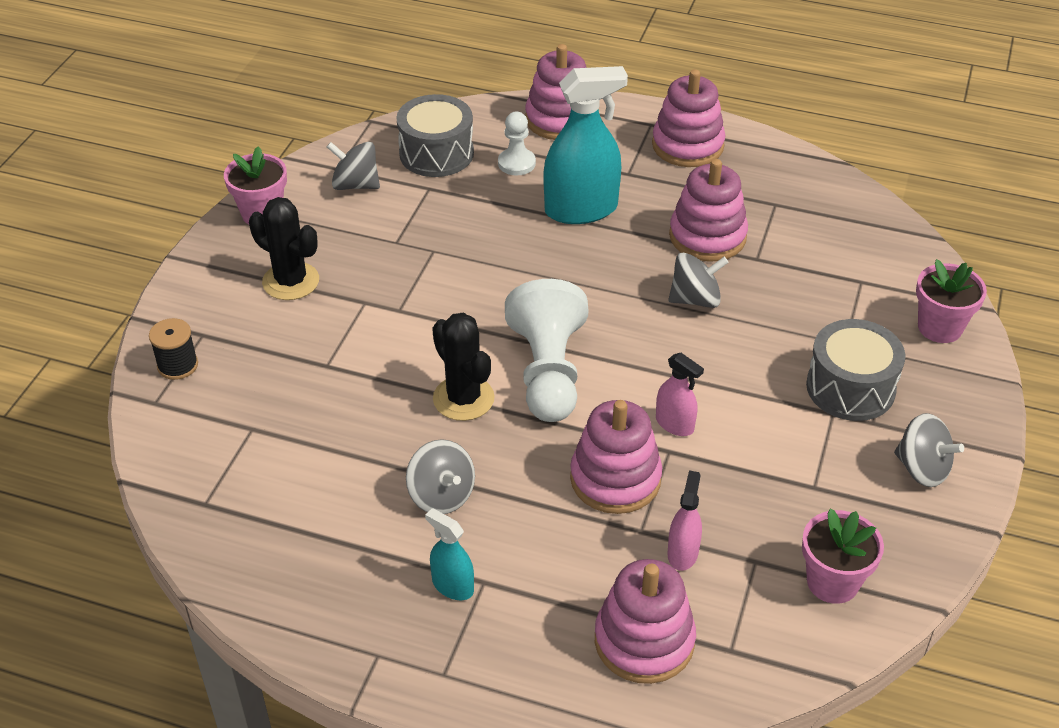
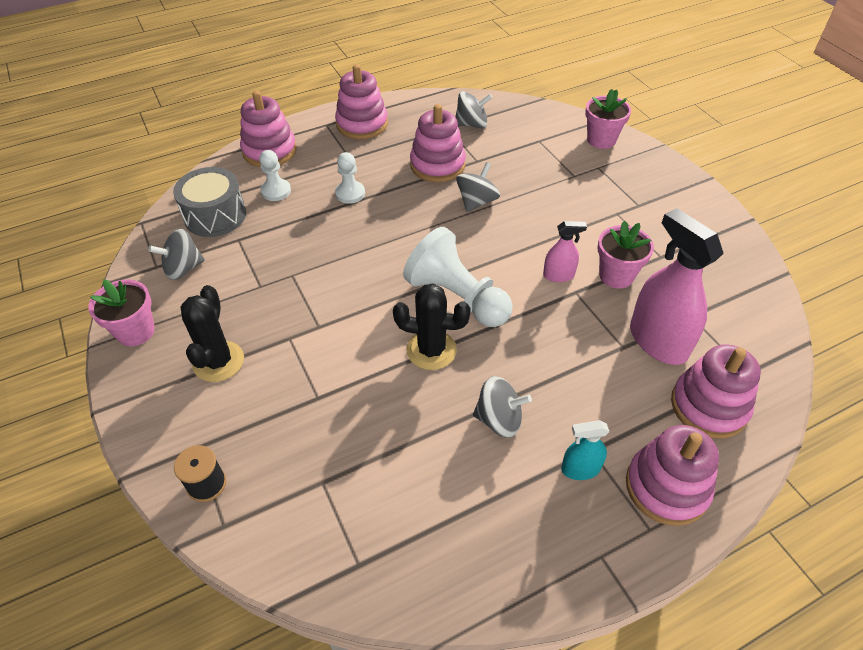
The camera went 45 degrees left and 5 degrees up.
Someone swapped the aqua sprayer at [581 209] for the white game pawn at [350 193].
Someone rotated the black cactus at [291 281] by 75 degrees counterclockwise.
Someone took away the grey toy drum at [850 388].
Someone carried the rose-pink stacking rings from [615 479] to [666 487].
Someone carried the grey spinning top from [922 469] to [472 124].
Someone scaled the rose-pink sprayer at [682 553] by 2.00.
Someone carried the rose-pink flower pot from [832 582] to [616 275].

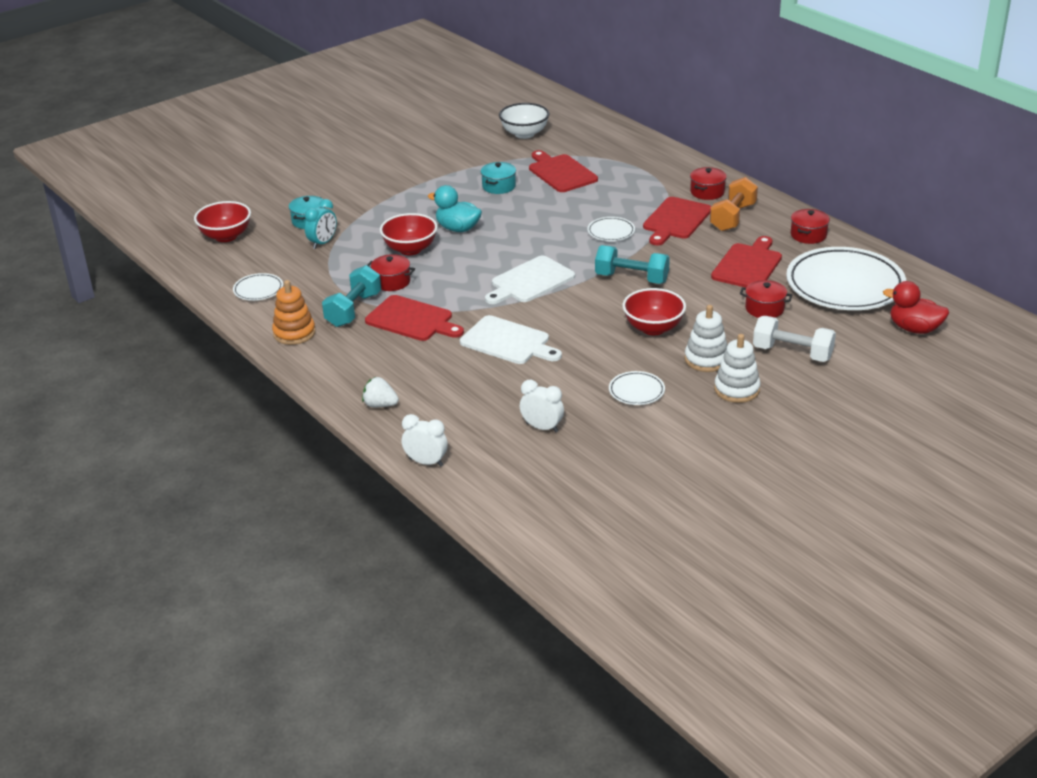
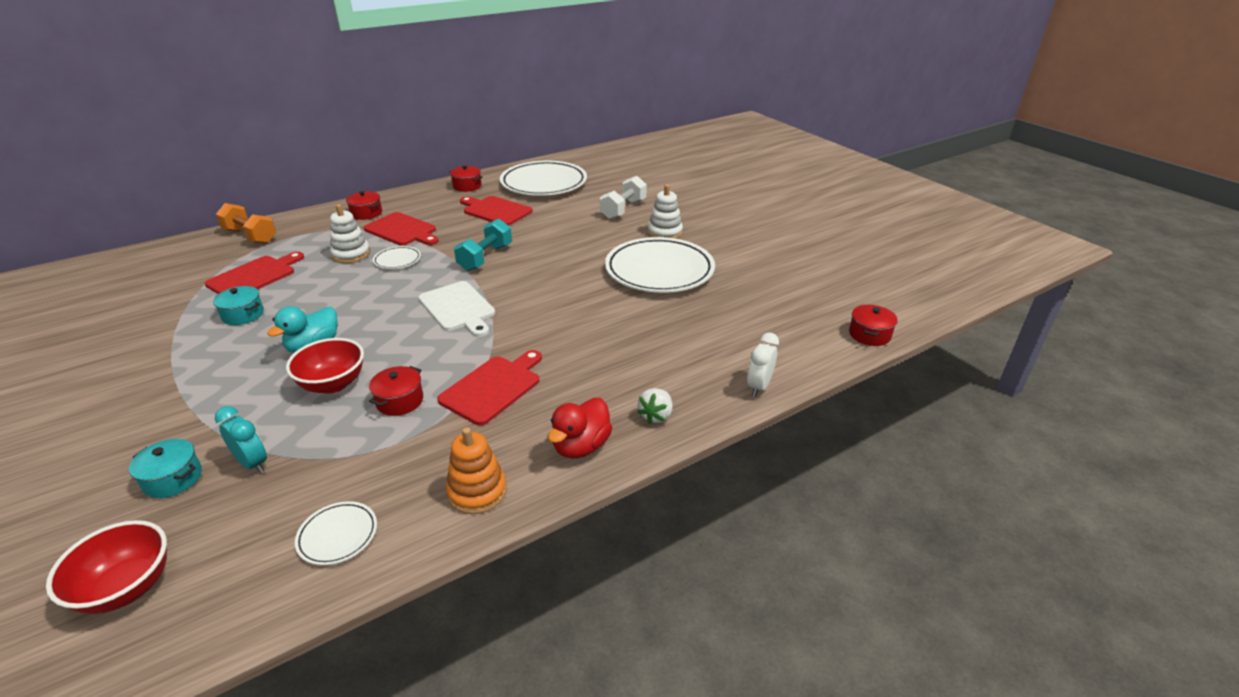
The camera went 85 degrees left and 0 degrees up.
Someone took away the white bowl at [524 134].
Someone rotated the scarlet cutting board at [561 173] by 150 degrees clockwise.
Someone carried the bright orange free weight from [732 217] to [250 236].
Someone took away the aqua free weight at [353 310].
Someone carried the scarlet pot from [764 309] to [869 335].
Someone carried the scarlet toy duck from [914 329] to [581 446].
Someone took away the scarlet bowl at [653 328].
Someone carried the white stacking rings from [706 359] to [351 254].
Someone took away the white cutting board at [508 341].
Someone scaled the white plate at [636 391] by 2.30.
Someone took away the white alarm clock at [542 427].

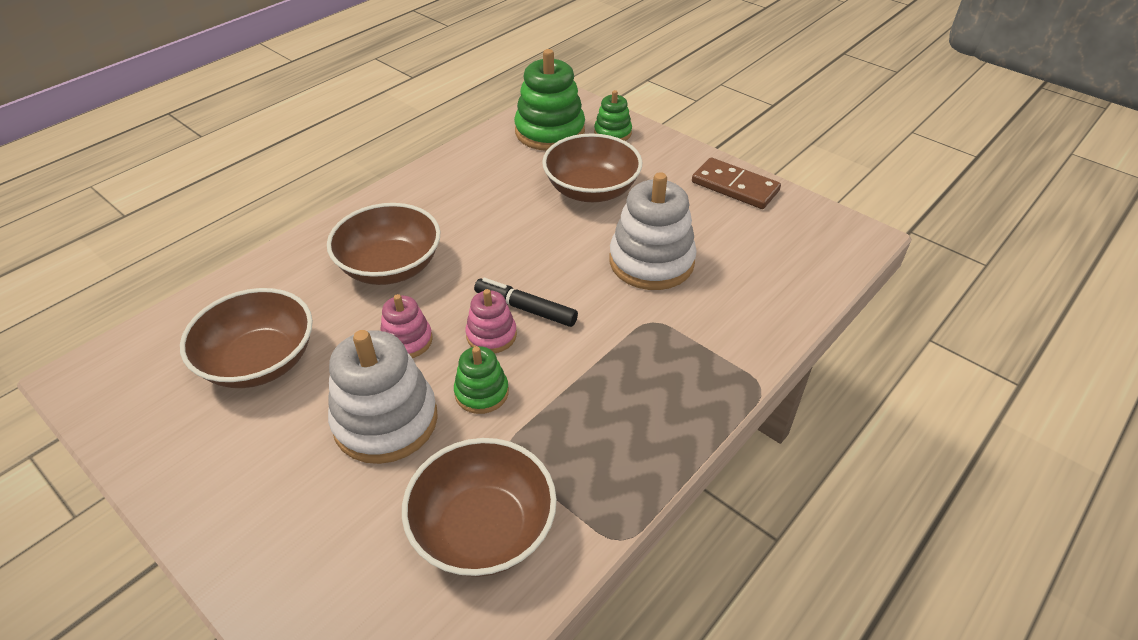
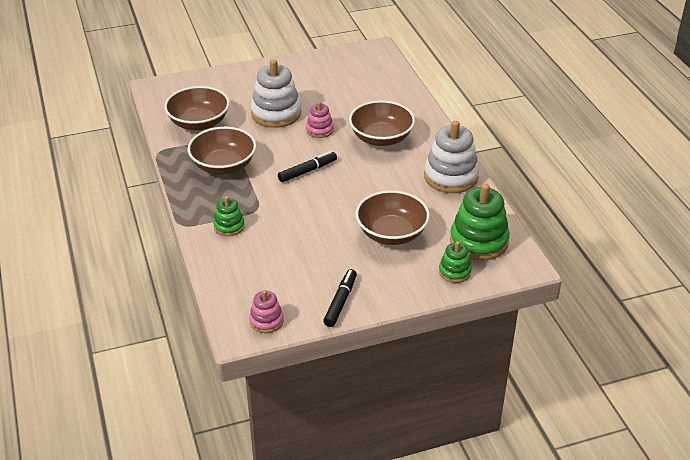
The camera went 120 degrees right and 5 degrees down.
Someone swapped the russet domino piece at [735 186] for the black marker at [340 302].
Someone carried the white stacking rings from [651 261] to [451 177].
Someone carried the russet bowl from [260 361] to [223 165].
Someone carried the rose-pink stacking rings from [491 335] to [266 321].
Someone carried the emerald stacking rings from [481 392] to [229 226].

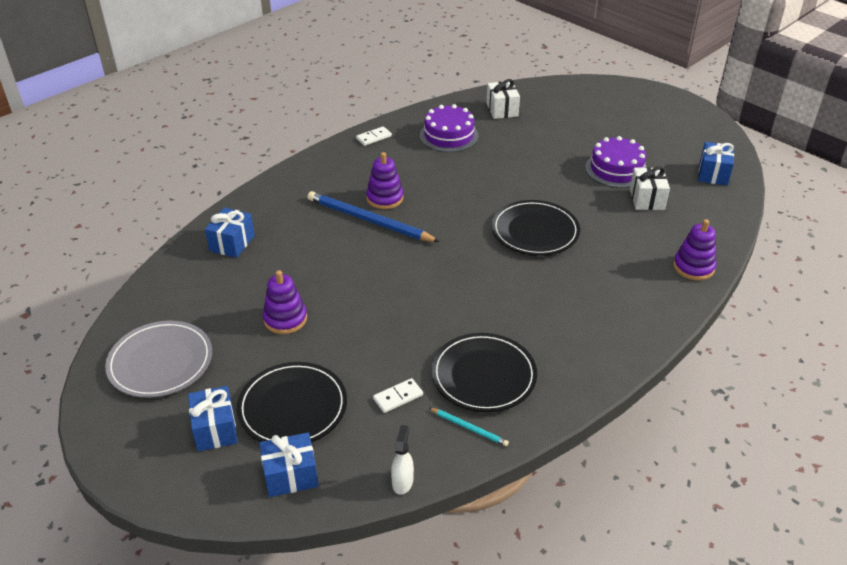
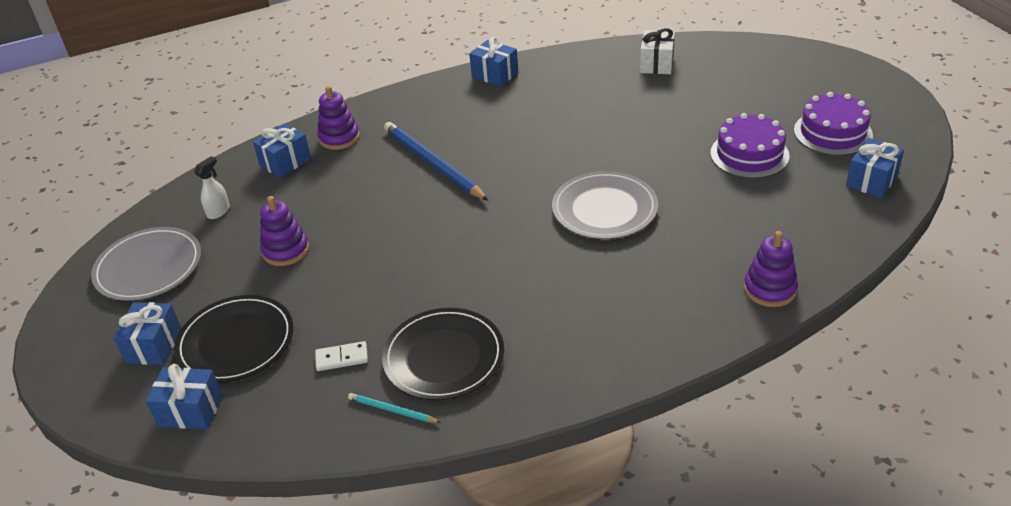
The camera went 25 degrees right and 0 degrees up.
Someone carried the violet gateau from [449 136] to [832 133].
Someone swapped the white domino piece at [374 137] for the blue gift at [495 75].
Someone carried the violet stacking rings from [385 198] to [339 138].
Someone took away the white gift at [647 199].
Someone repainted the black plate at [535 231], which became the grey plate at [604 209].
Someone rotated the aqua pencil at [469 428] by 150 degrees clockwise.
Someone carried the white sprayer from [402 482] to [218 211].

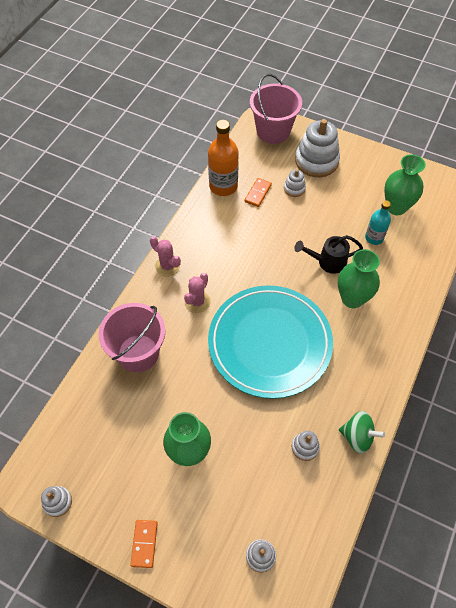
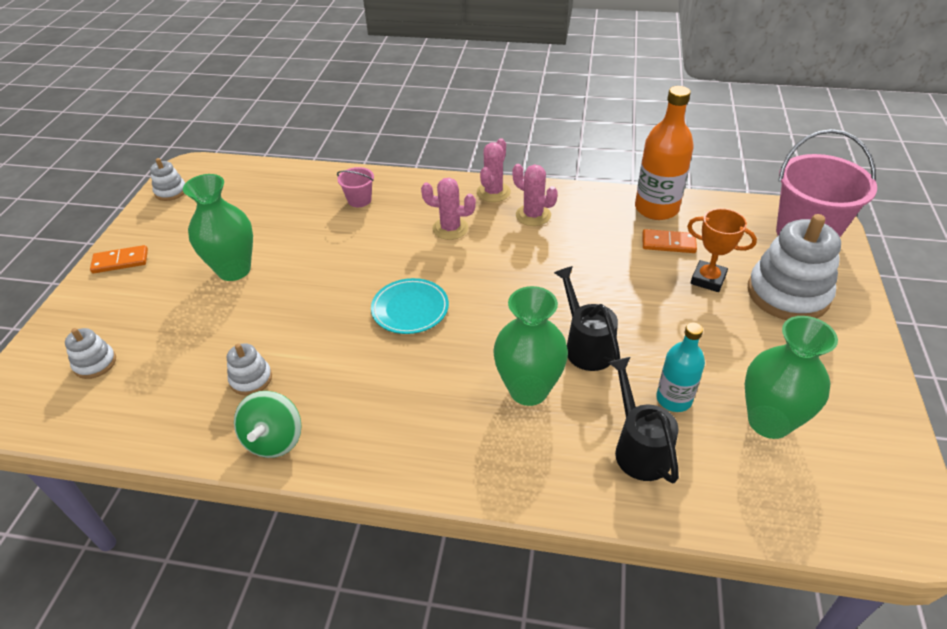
The camera went 75 degrees right and 15 degrees down.
Someone swapped the white stacking rings at [294 188] for the bright orange prize cup at [708 279].
Someone scaled the aqua plate at [269 343] by 0.42.
Someone scaled the rose-pink sand bucket at [138 353] by 0.45.
Someone put down the rose-pink cactus at [533 215].
Someone put down the black watering pot at [639 448].

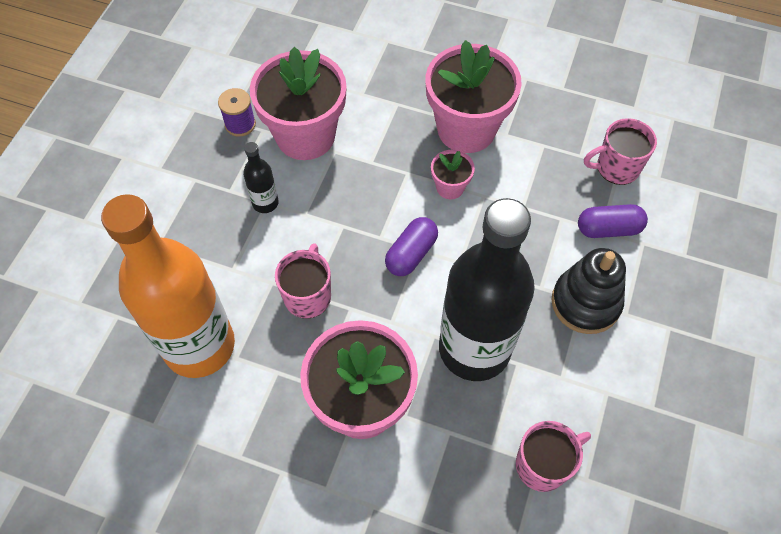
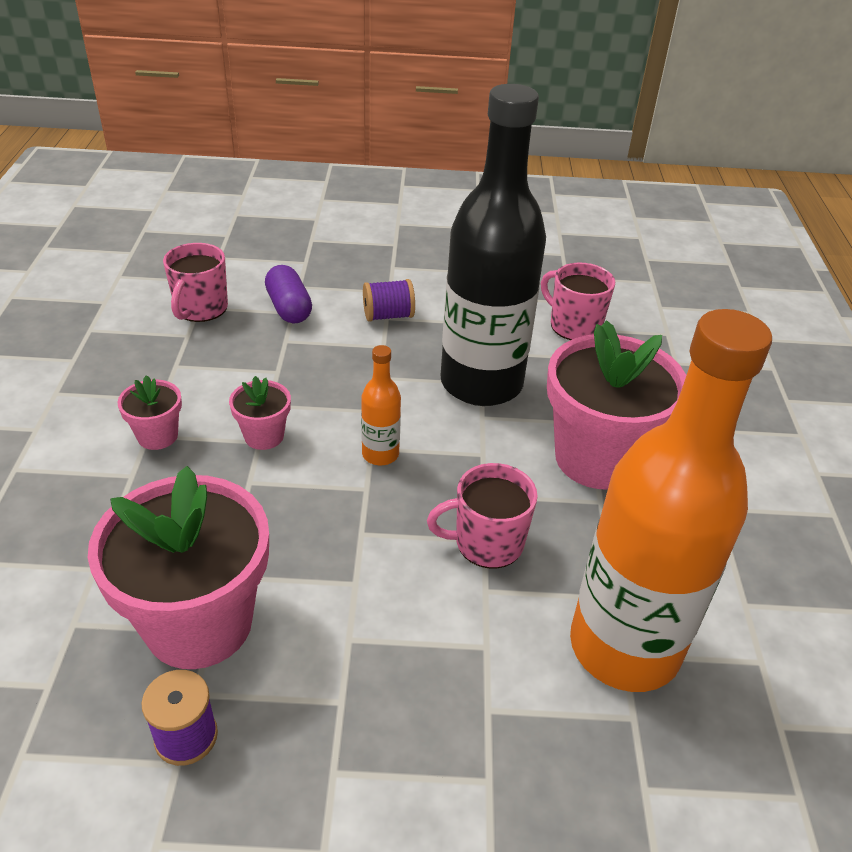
The camera went 110 degrees left and 20 degrees down.
Someone scaled the rose-pink flower pot at [466 129] by 0.46.
Someone rotated the rose-pink mug at [616 167] by 45 degrees clockwise.
Someone took away the black flask at [265 203].
Someone swapped the violet capsule at [411 254] for the bright orange flask at [380 454].
Someone swapped the black stacking rings at [585 302] for the violet spool at [388 315].

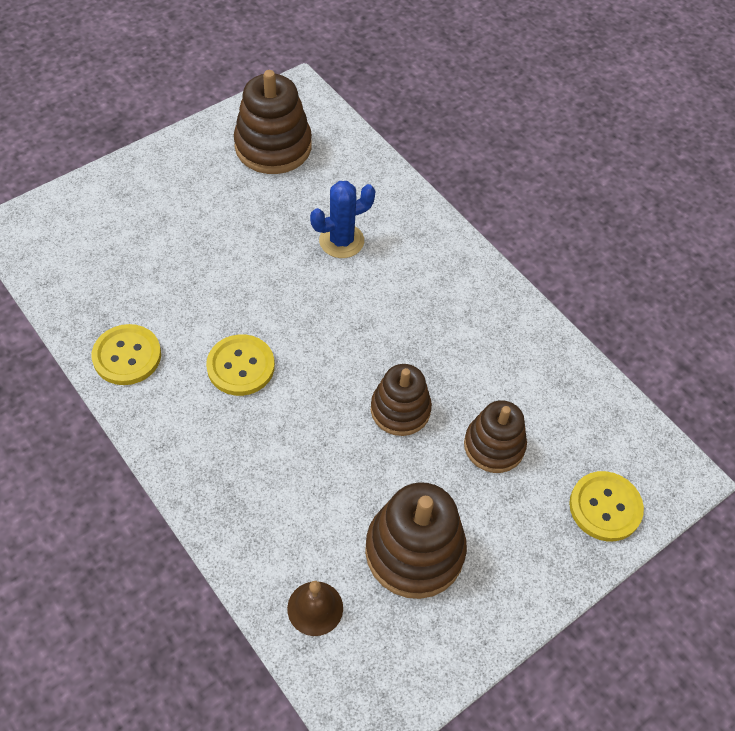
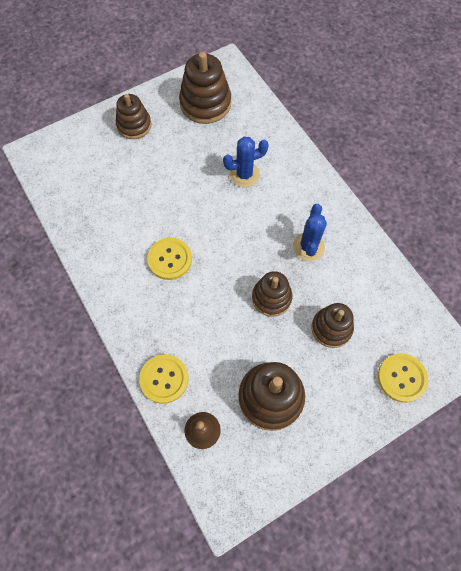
The camera went 10 degrees right and 10 degrees up.
Someone carried the yellow button from [127 356] to [164 379].
Someone put down the russet stacking rings at [134 125].
Someone put down the blue cactus at [308 247].

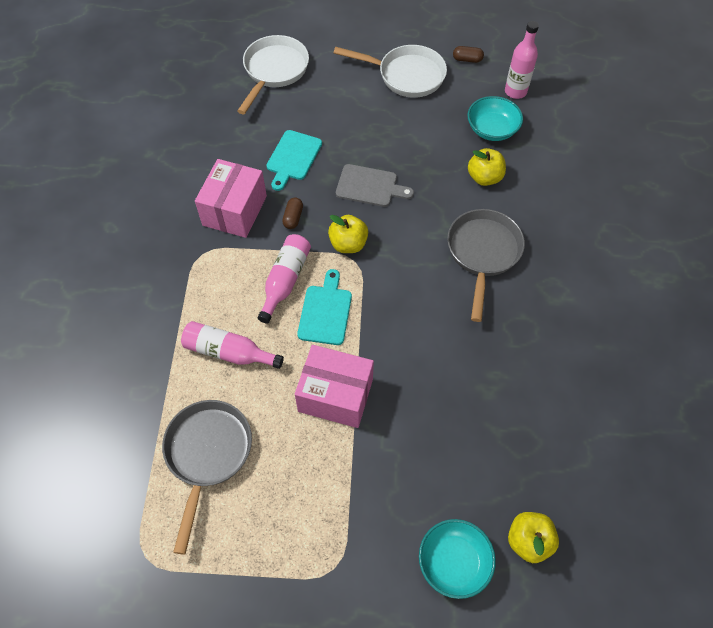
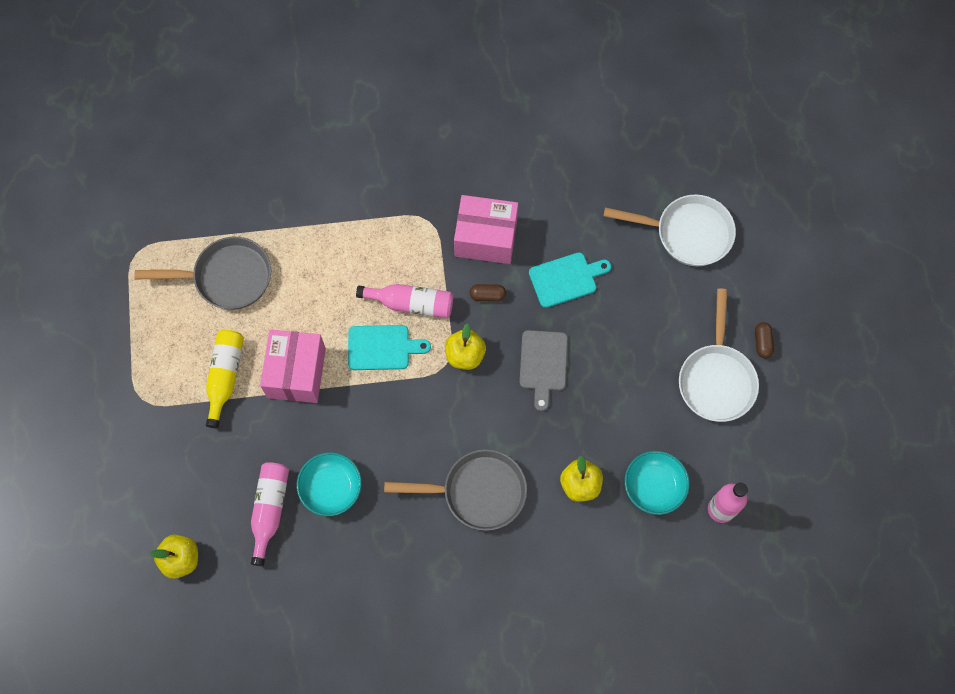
The camera went 80 degrees right and 10 degrees up.
Someone carried the russet capsule from [467 59] to [762 343].
Someone rotated the aqua cutting board at [293 158] by 150 degrees clockwise.
Someone carried the rose-pink flask from [229 352] to [270 510].
Someone carried the aqua bowl from [454 562] to [331 488].
Someone put down the yellow flask at [225 377].

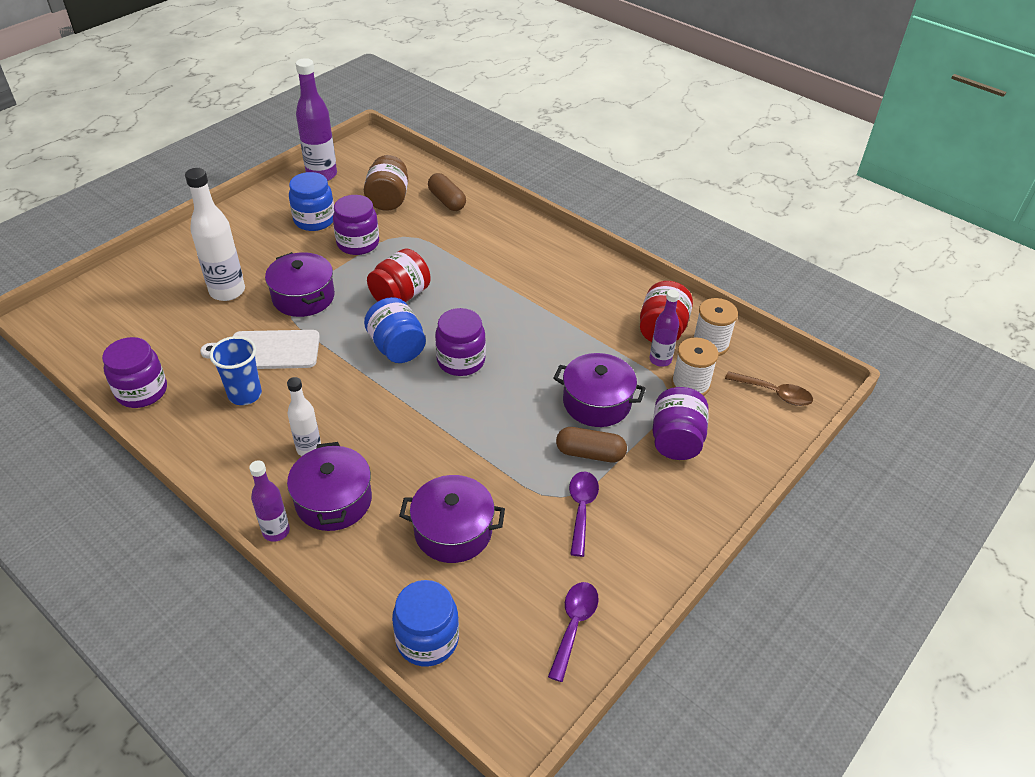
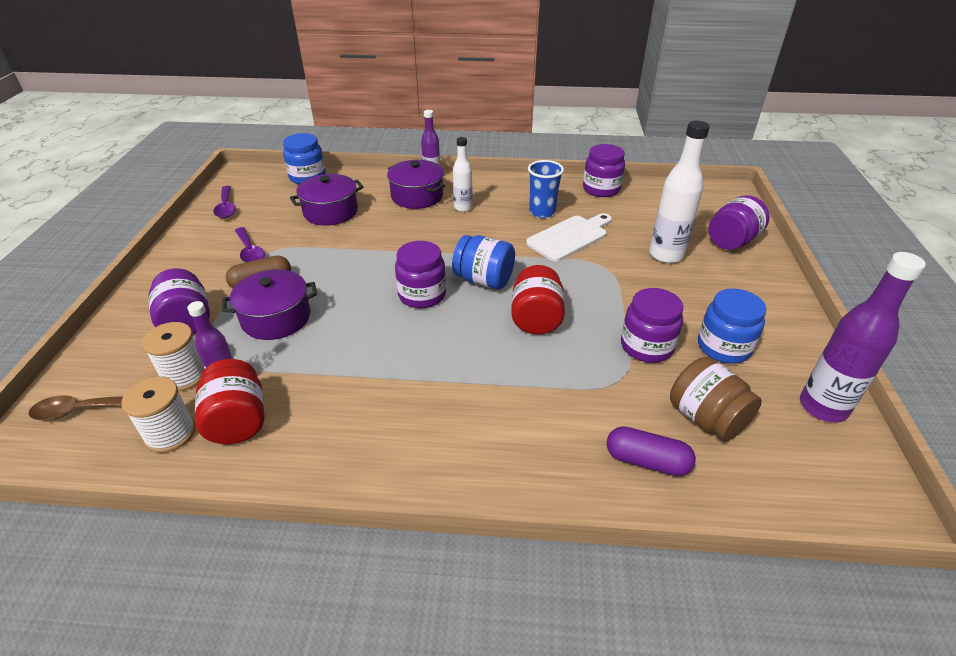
The camera went 145 degrees right and 5 degrees down.
Someone repainted the russet capsule at [447 201], which became the violet capsule at [646 461].
Someone took away the violet pot at [303 297].
Someone put down the violet jar at [732 241].

